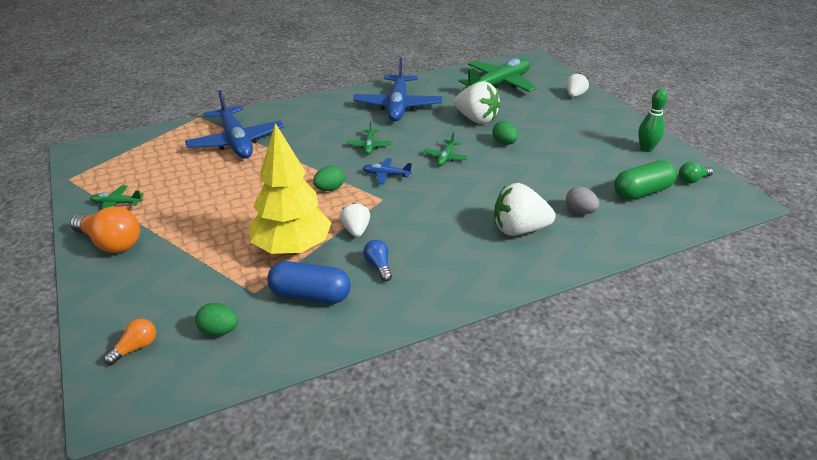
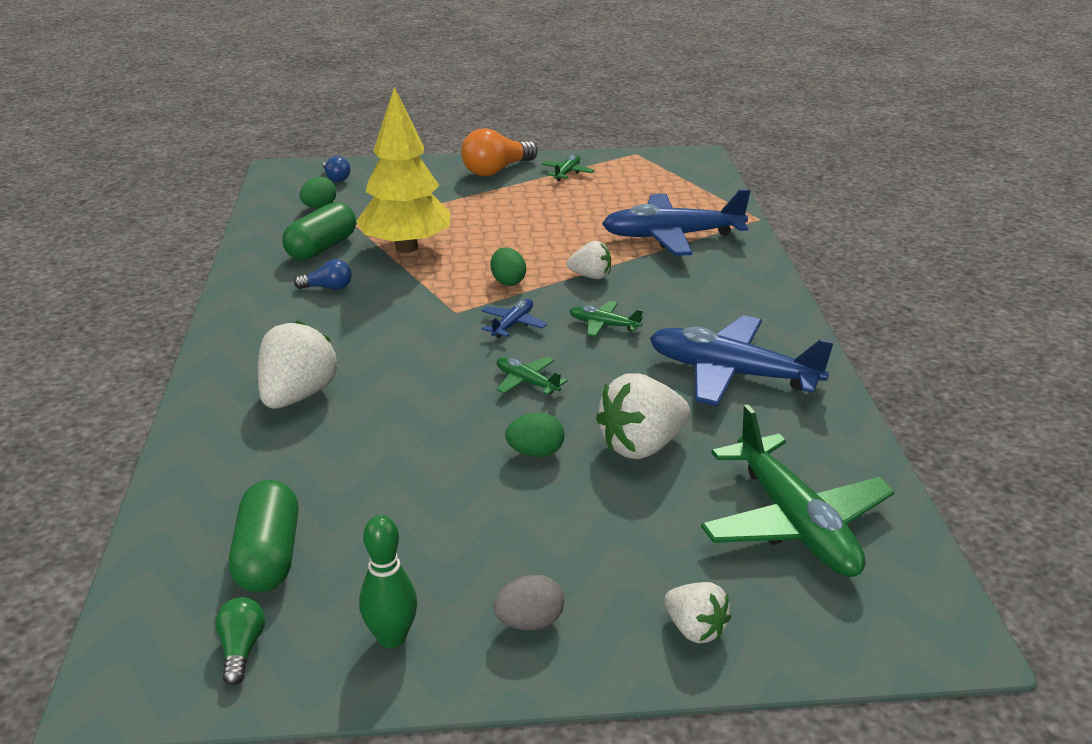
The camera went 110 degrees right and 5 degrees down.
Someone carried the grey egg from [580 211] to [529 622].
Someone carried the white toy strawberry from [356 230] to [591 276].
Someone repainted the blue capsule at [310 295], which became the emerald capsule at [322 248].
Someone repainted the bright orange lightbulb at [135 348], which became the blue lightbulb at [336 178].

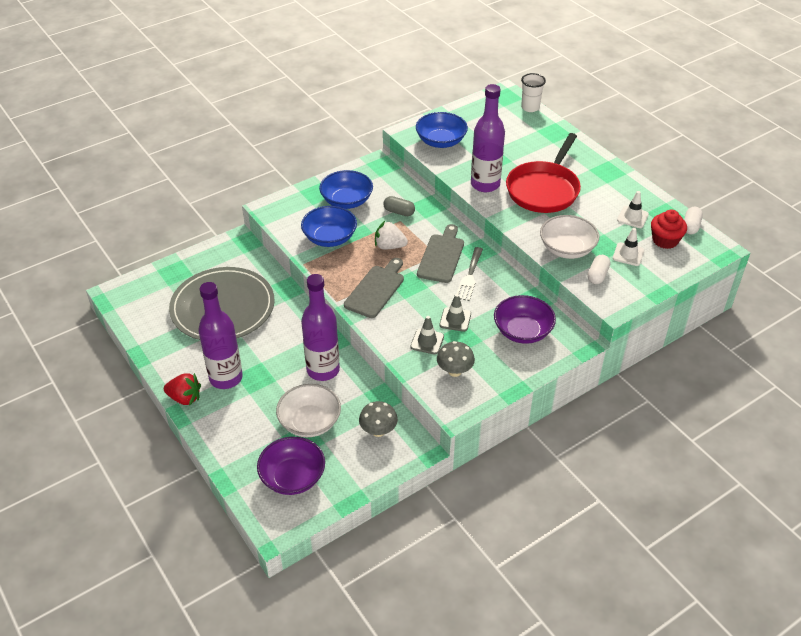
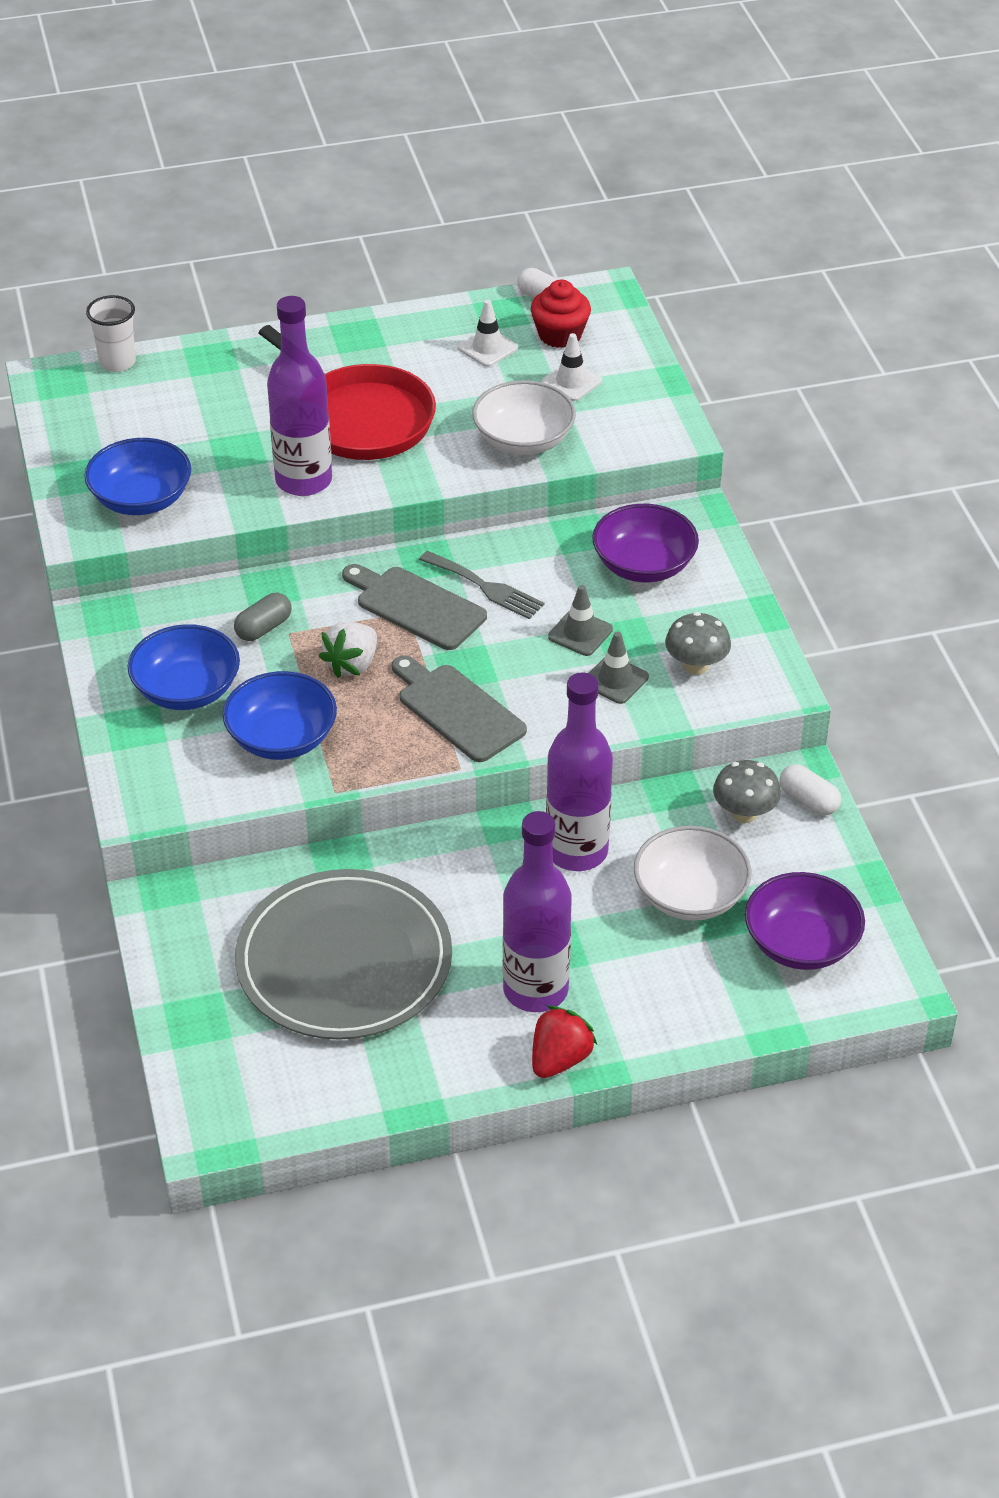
The camera went 70 degrees left and 0 degrees up.
Someone carried the white capsule from [597 275] to [808 800].

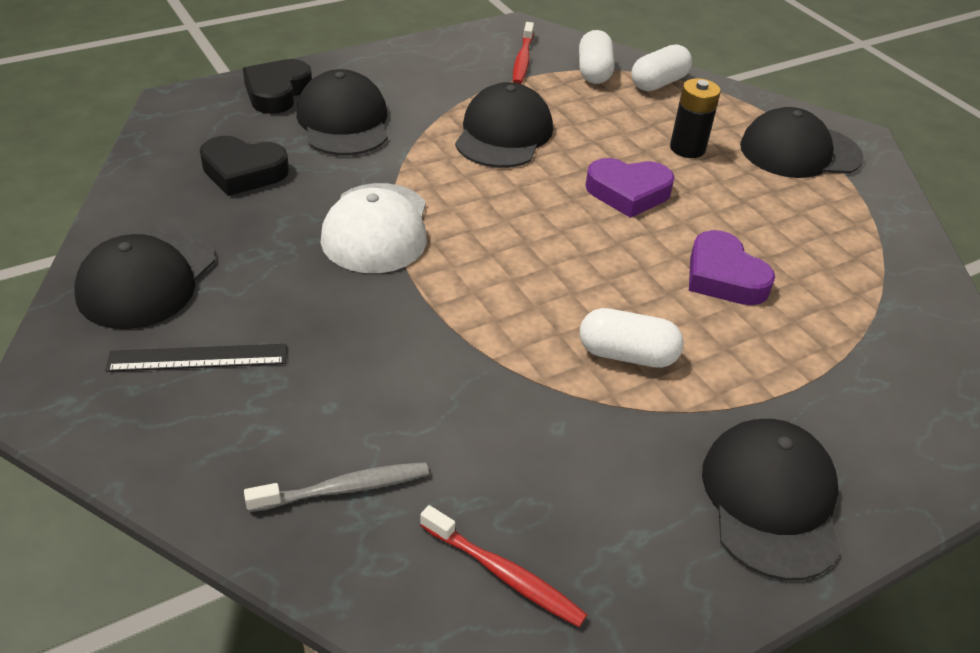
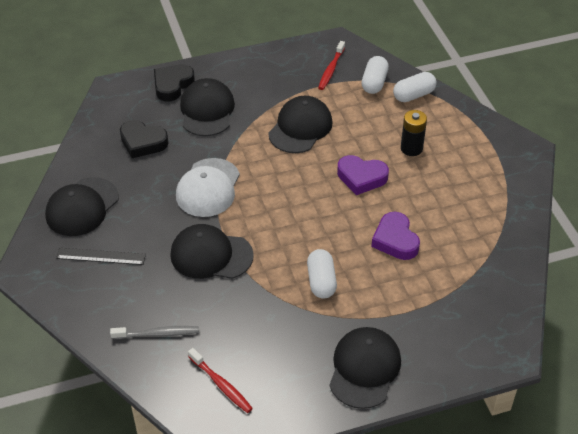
The camera went 15 degrees right and 5 degrees up.
Someone carried the black peaked cap from [799 152] to [211 255].
Someone rotated the white capsule at [627 355] by 60 degrees clockwise.

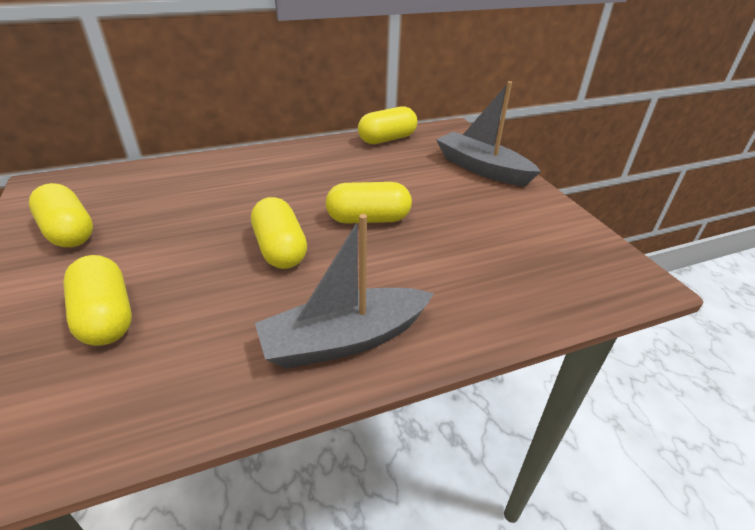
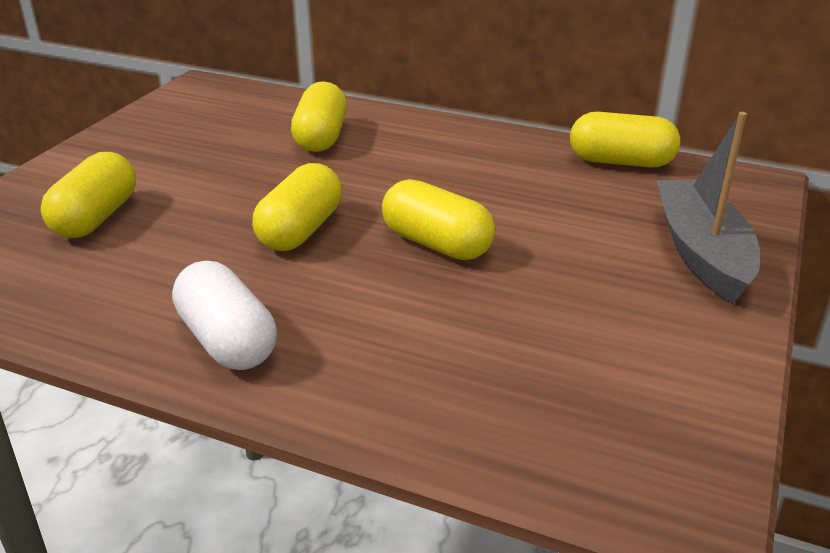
The camera went 45 degrees right and 5 degrees down.
Someone carried the yellow capsule from [69 232] to [321 137].
Someone swapped the grey toy boat at [344 340] for the white capsule at [227 341].

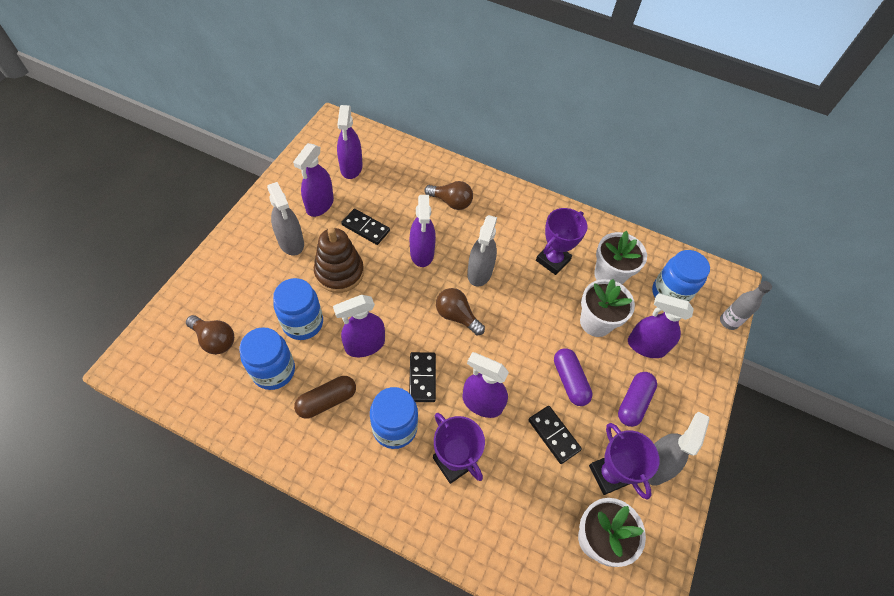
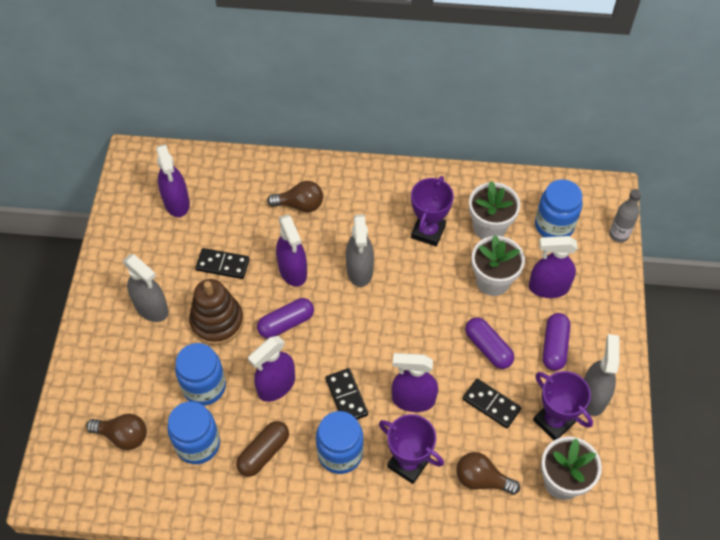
The camera went 15 degrees left and 0 degrees up.
Someone took away the violet sprayer at [320 205].
Someone carried the russet lightbulb from [456 316] to [482 479].
Someone put down the violet capsule at [286 323].

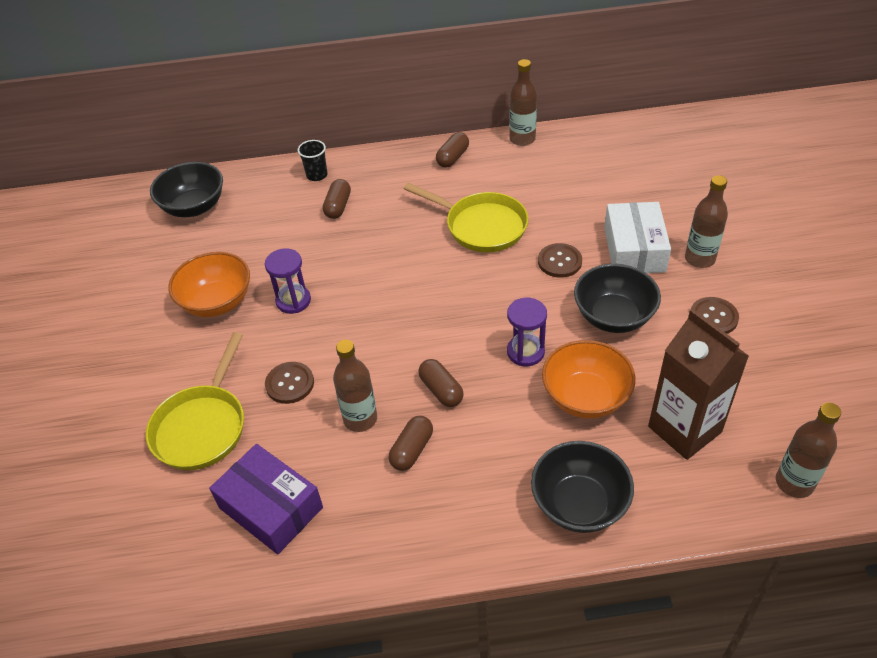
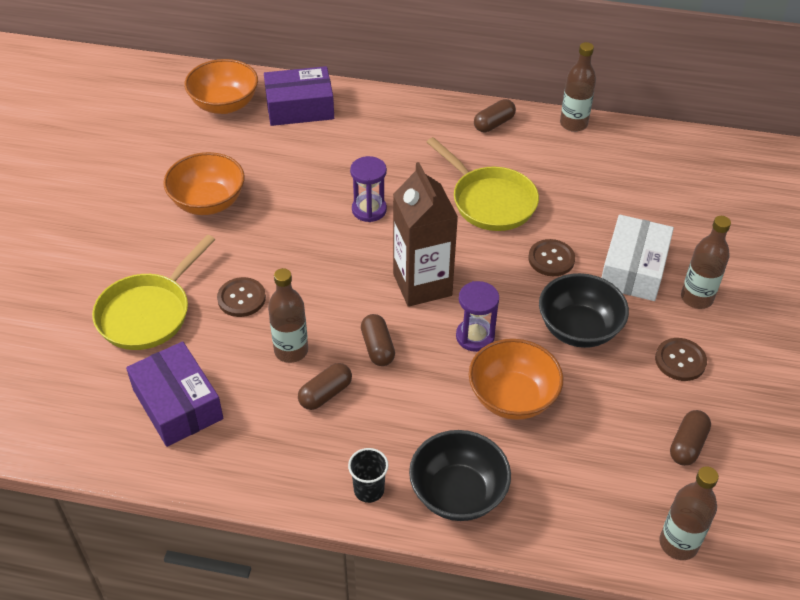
The camera went 15 degrees right and 0 degrees up.
Someone carried the black beaker from [317 175] to [369 490].
Someone repainted the black bowl at [194 207], which became the bright orange bowl at [224 104].
Someone carried the russet capsule from [338 206] to [687 445].
Someone carried the violet sandglass from [293 301] to [369 210].
Someone carried the russet juice carton from [684 429] to [422 284].
Someone put down the violet parcel at [300 107].

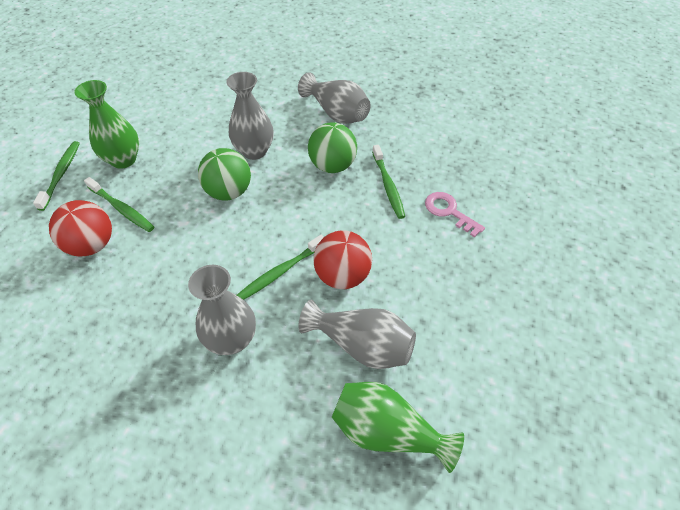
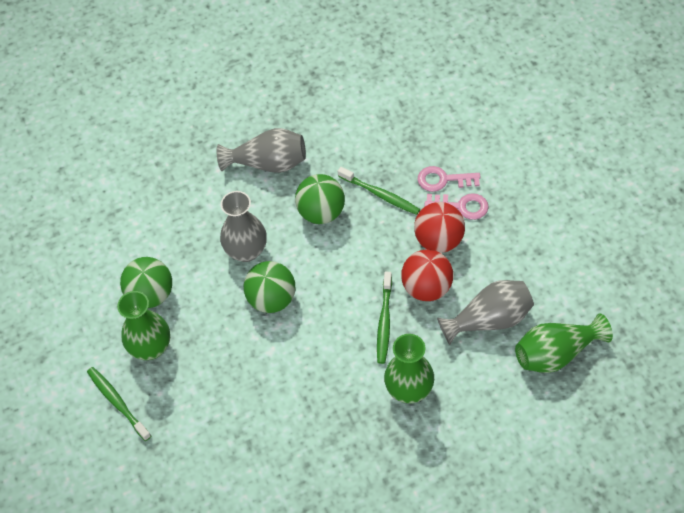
The camera went 40 degrees left and 5 degrees up.
Someone took away the emerald tooth brush at [121 209].
Someone carried the scarlet ball from [92 245] to [439 240].
Someone repainted the grey flower vase at [231 339], which became the emerald flower vase at [409 390].
Someone put down the rose-pink door key at [461 206].
Someone put down the emerald ball at [151 294].

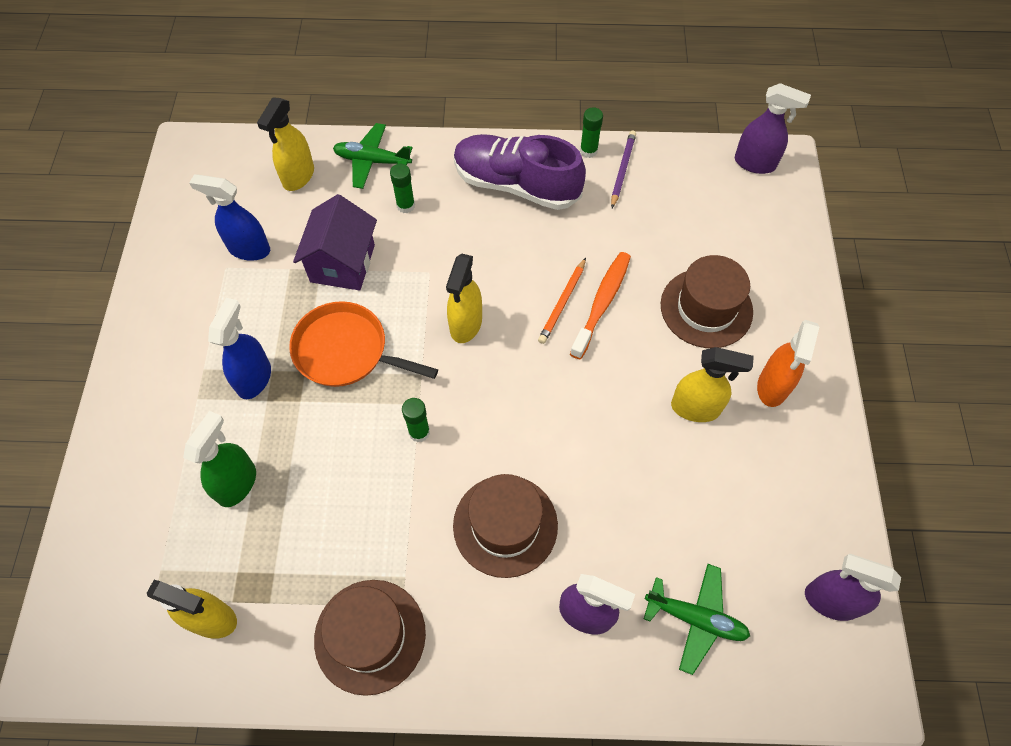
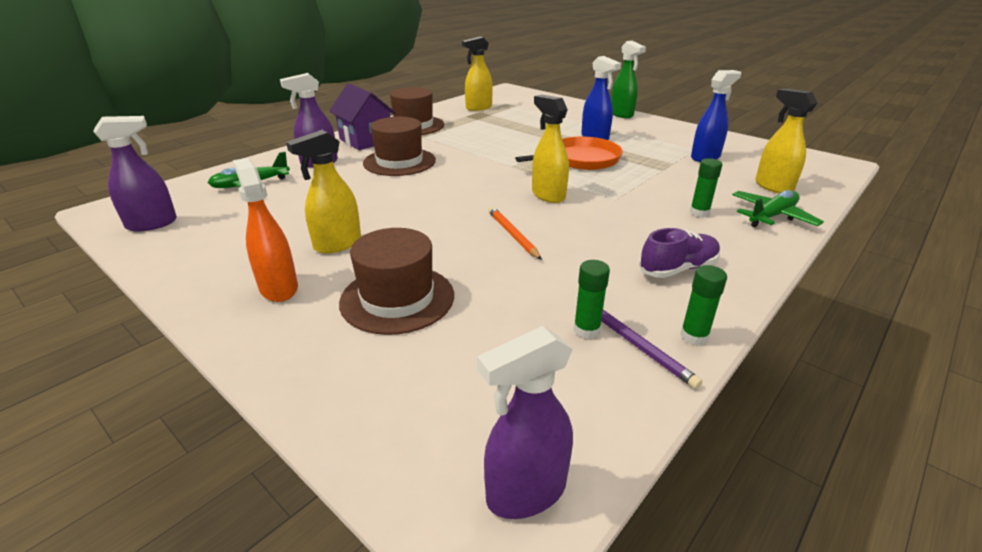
The camera went 130 degrees right and 30 degrees down.
Someone scaled the violet shoe at [516 185] by 0.57.
Someone carried the violet toy house from [342 263] to [366 140].
Someone took away the bright orange tooth brush at [602 303].
Someone carried the emerald glue from [419 432] to [586 330].
Someone carried the emerald sprayer from [237 483] to [621 114].

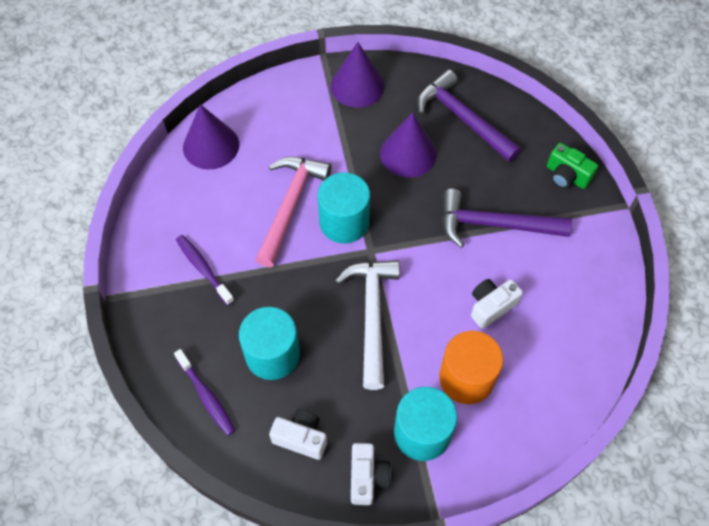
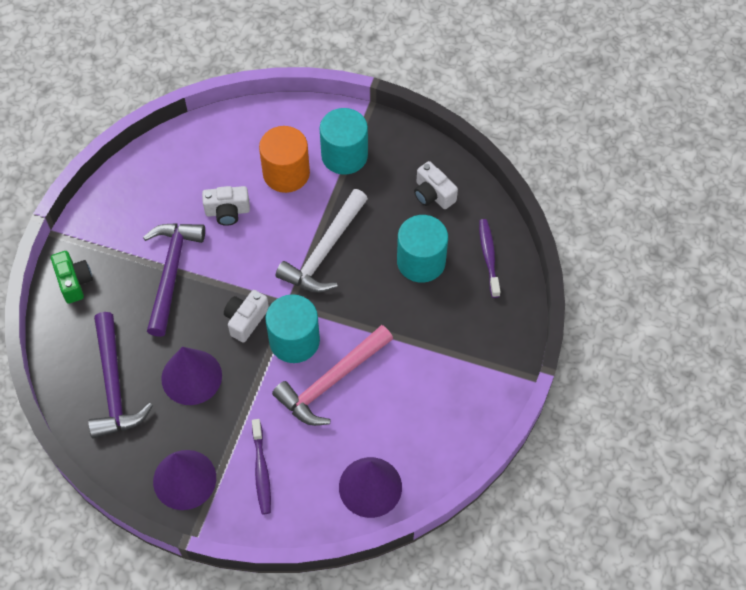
The camera went 150 degrees left and 0 degrees up.
Someone rotated the violet hammer at [494 225] by 120 degrees counterclockwise.
Someone carried the violet tooth brush from [203 268] to [261 471].
Someone carried the white photo camera from [367 478] to [246 320].

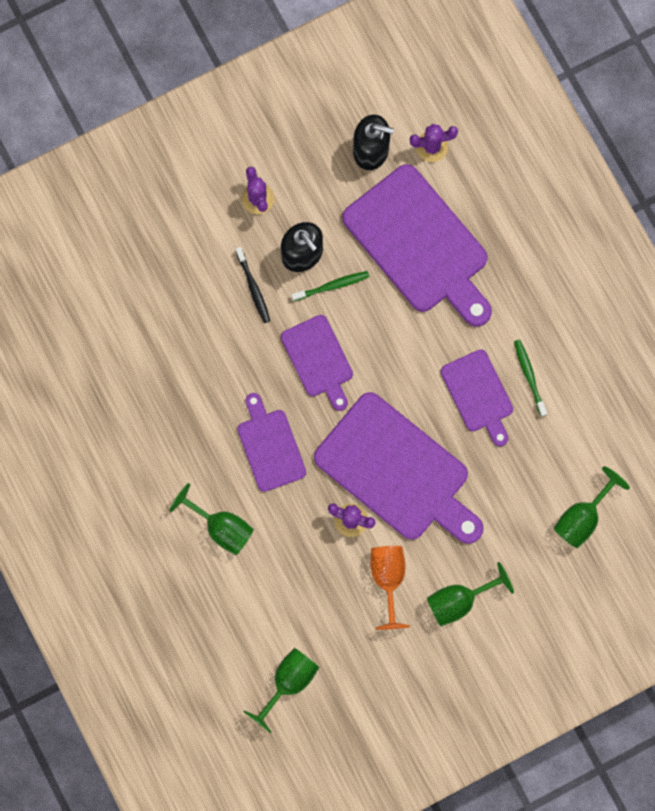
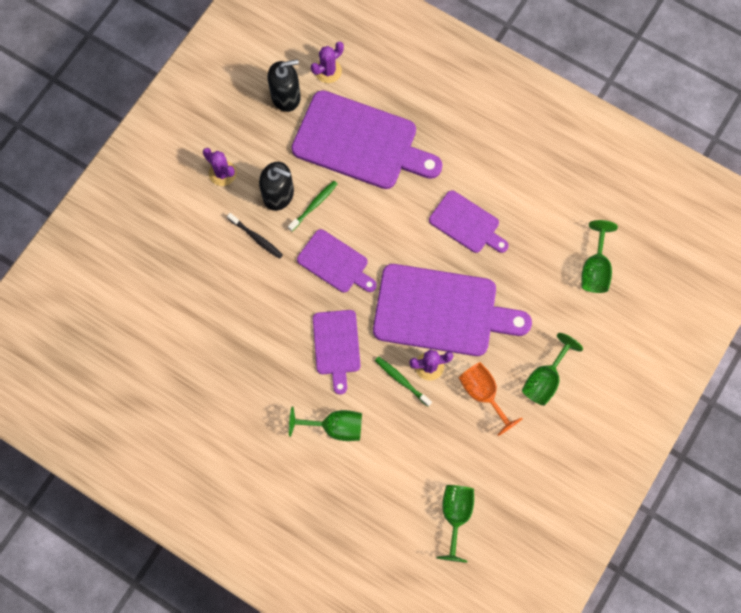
The camera went 30 degrees left and 5 degrees down.
Someone carried the emerald tooth brush from [529 376] to [402 380].
Someone rotated the violet cutting board at [270 446] by 135 degrees counterclockwise.

